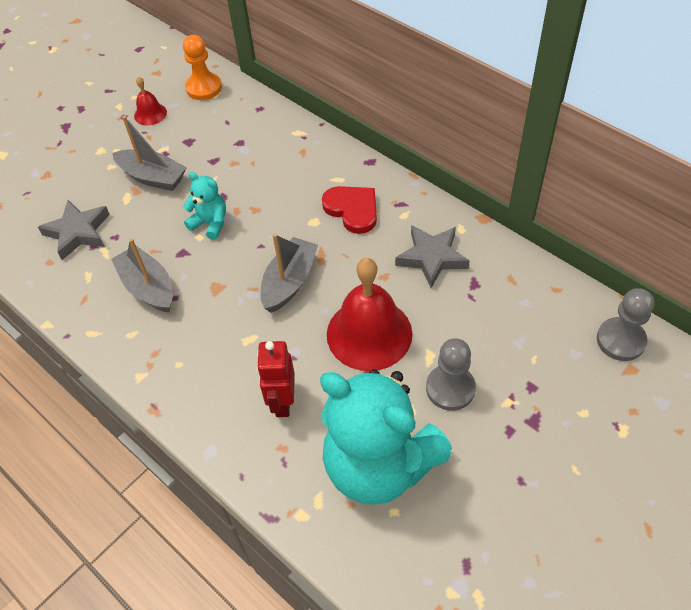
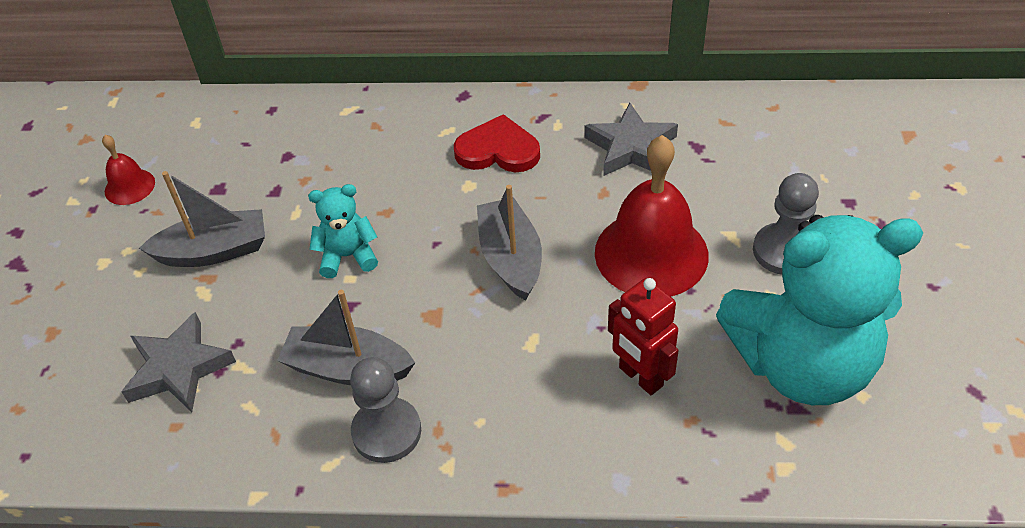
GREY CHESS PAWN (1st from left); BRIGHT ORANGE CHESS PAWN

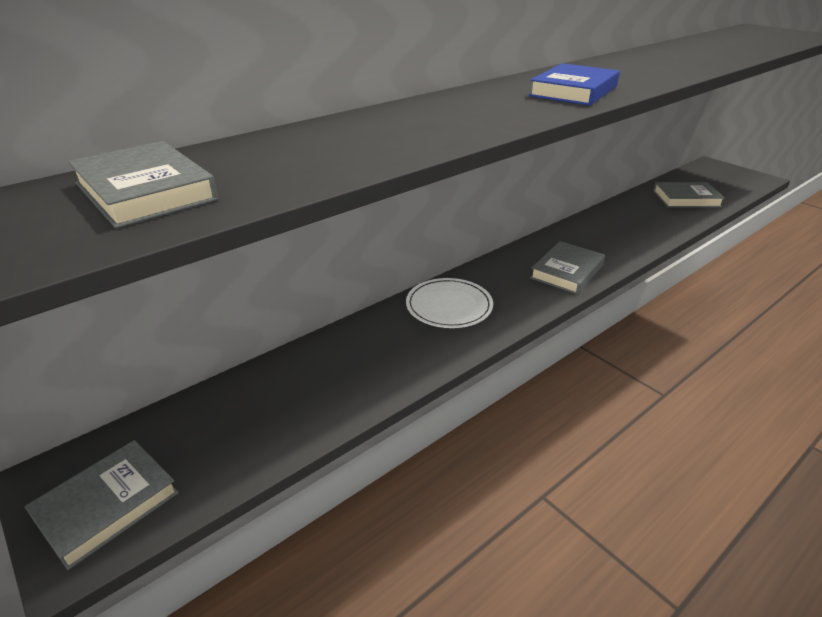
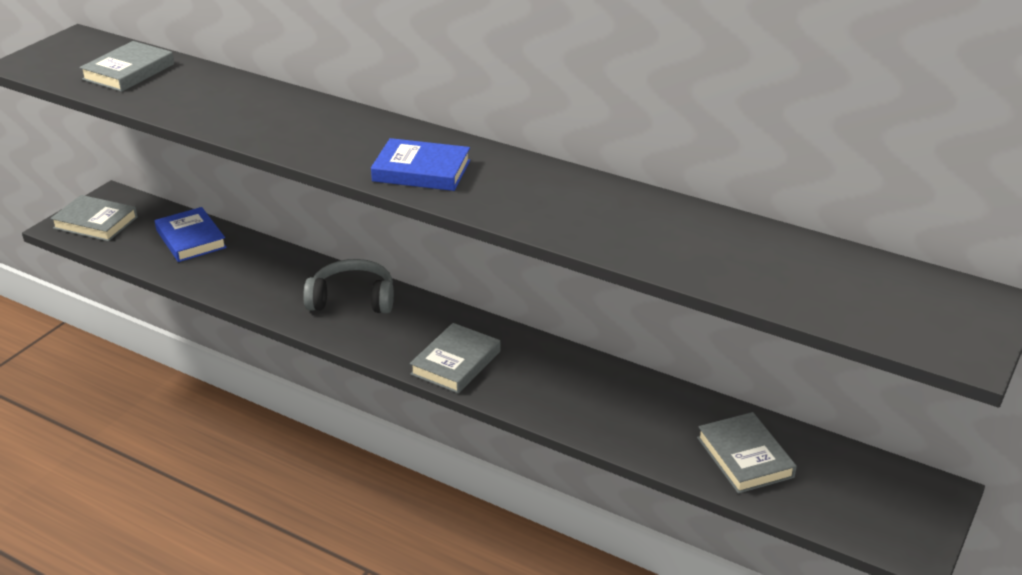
ROYAL BLUE HARDBACK (1st from left); GREY HEADSET; GREY HARDBACK (3rd from left)

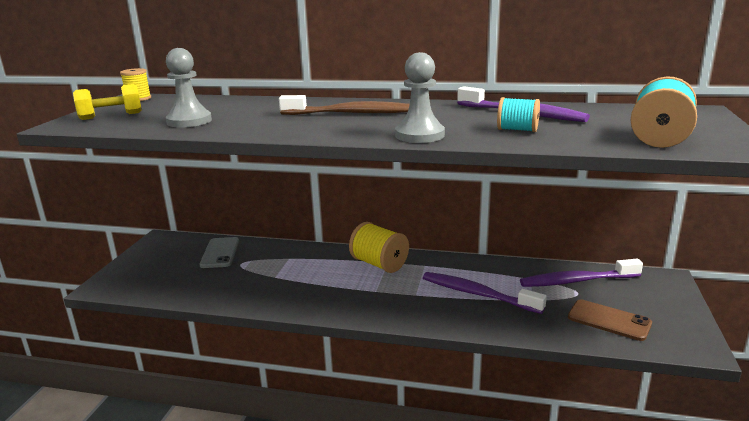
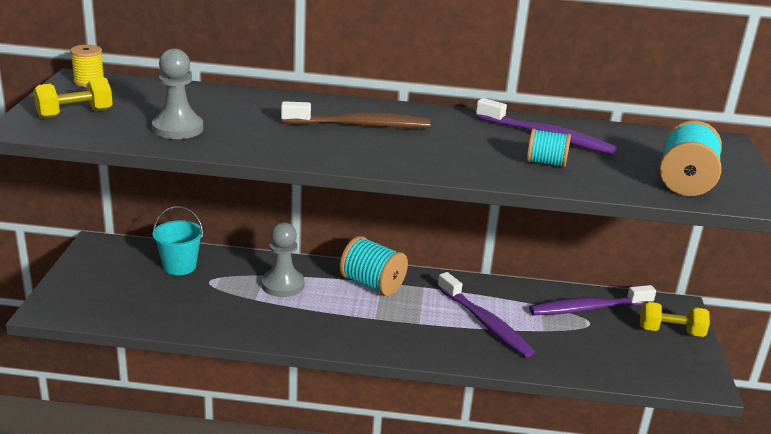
AQUA PAIL; GREY CHESS PAWN (2nd from left); AQUA SPOOL (1st from left); PURPLE TOOTH BRUSH (1st from left); GOLDEN FREE WEIGHT (2nd from left); BROWN SMARTPHONE

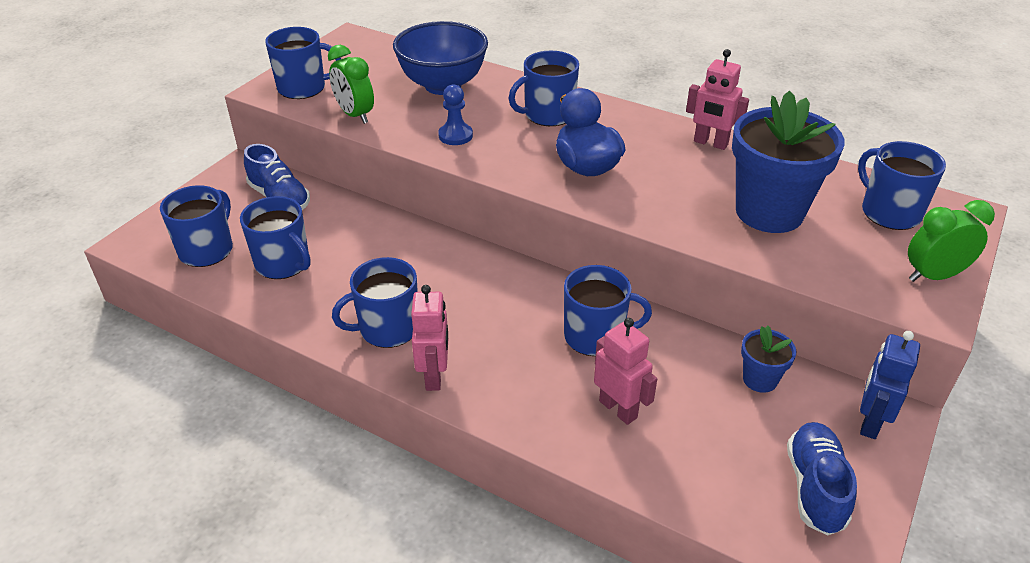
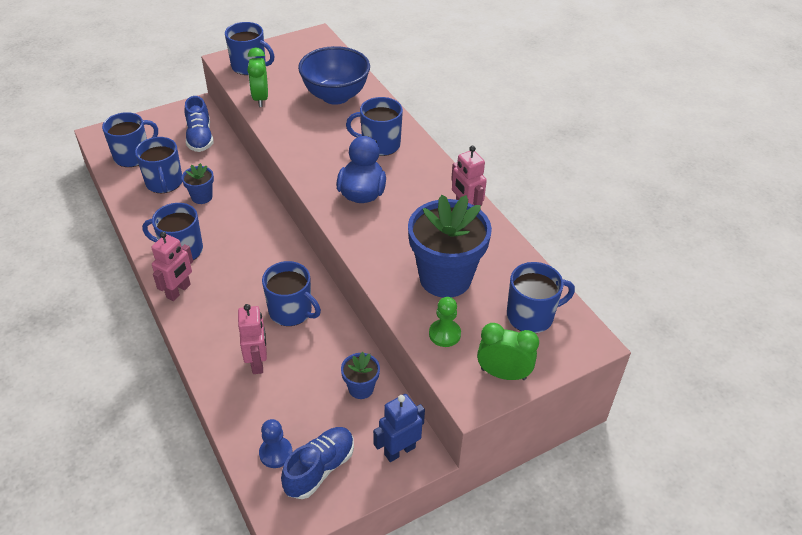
ROYAL BLUE POTTED PLANT (1st from left); ROYAL BLUE CHESS PAWN; LEAF-GREEN CHESS PAWN; ROYAL BLUE COFFEE MUG (7th from left)

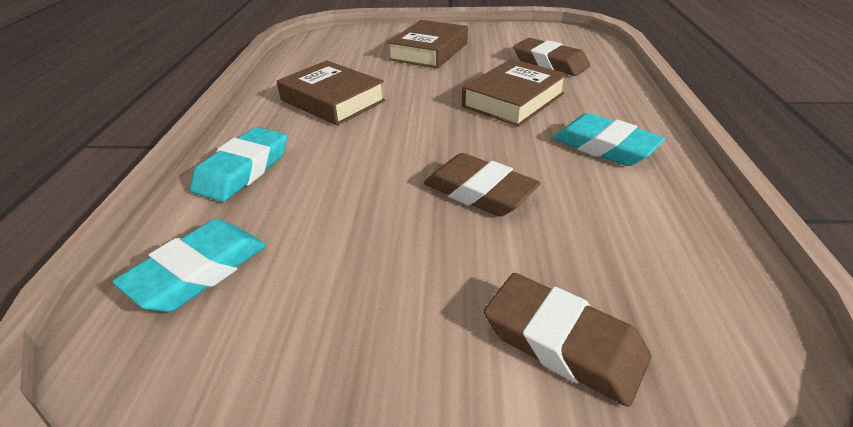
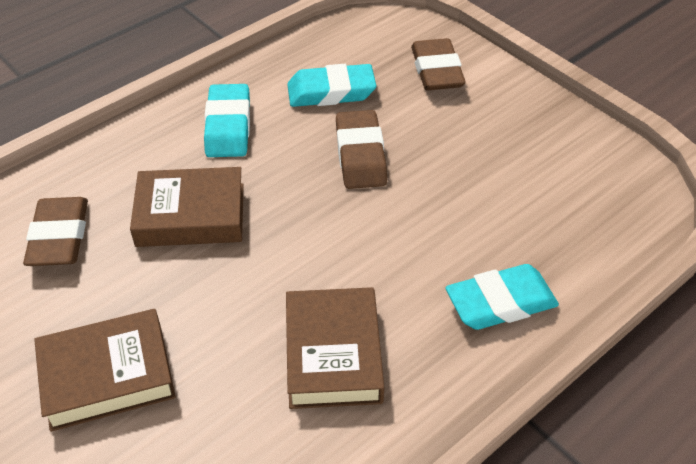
AQUA GUM ERASER (2nd from left)

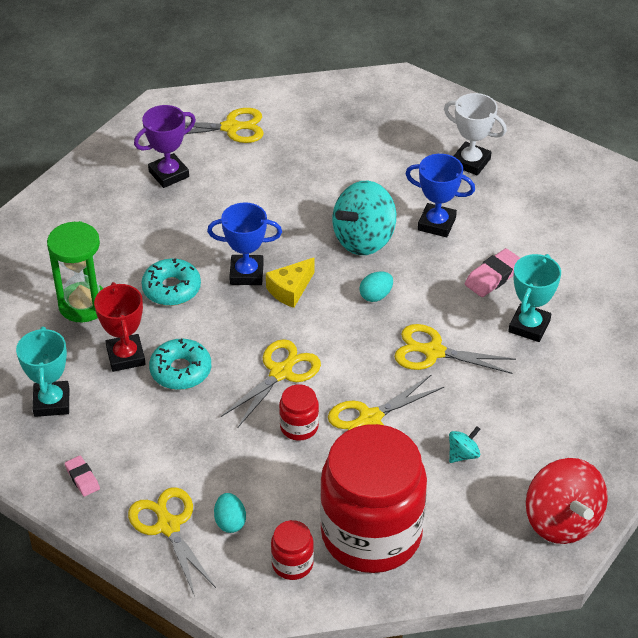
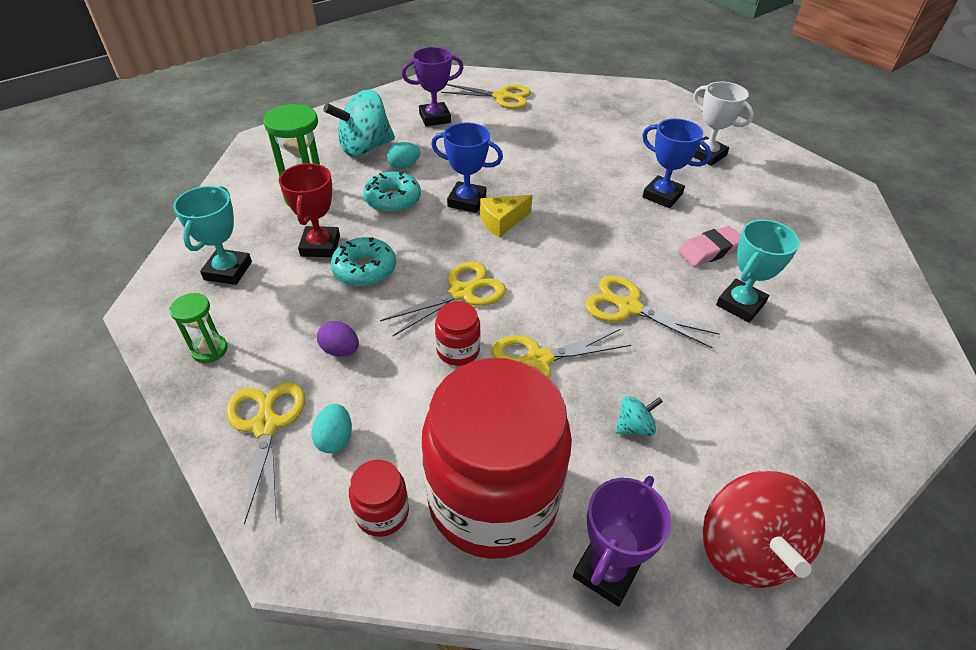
LEAF-GREEN HOURGLASS (1st from left); PURPLE TOY EGG; AQUA TOY TOP (1st from left); AQUA TOY EGG (2nd from left); PURPLE AWARD CUP (2nd from left)

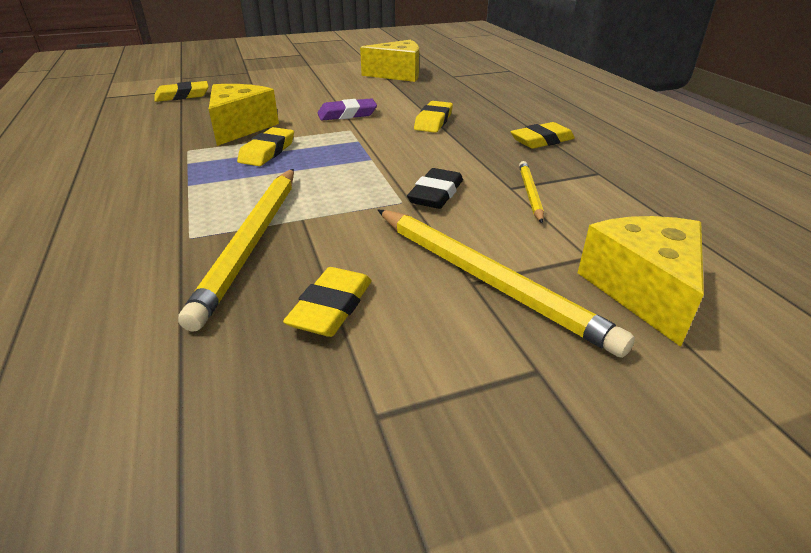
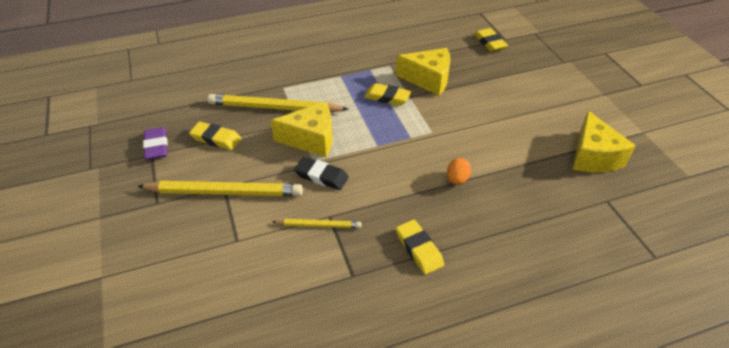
GOLDEN LEAD PENCIL (1st from left); PURPLE GUM ERASER; GOLDEN CHEESE WEDGE (1st from left); BRIGHT ORANGE TOY EGG

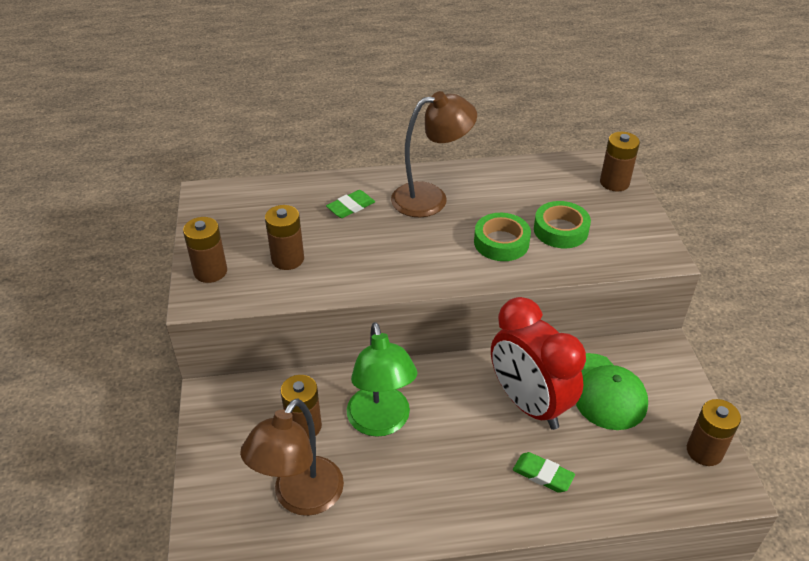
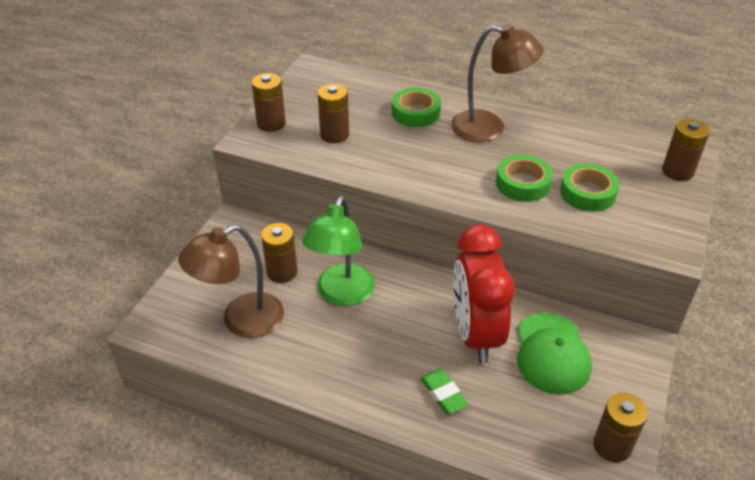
LEAF-GREEN ROLL OF TAPE (1st from left)

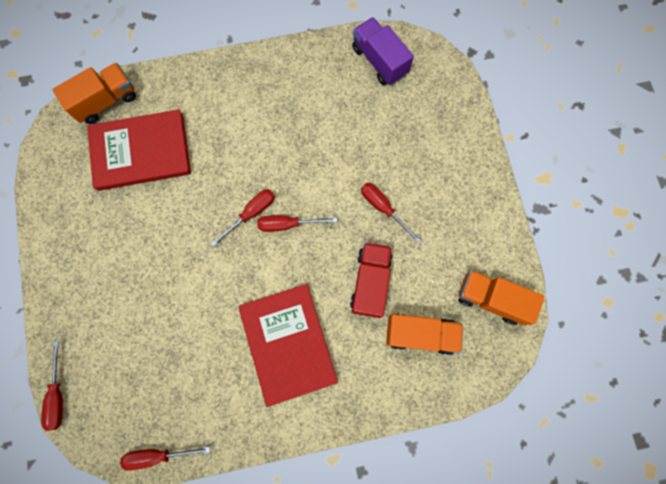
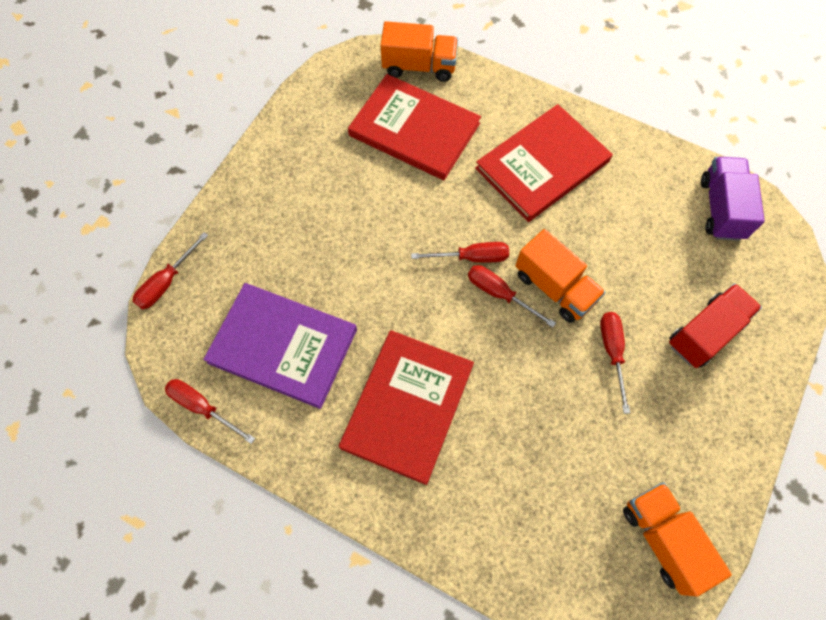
PURPLE HARDBACK; SCARLET HARDBACK (3rd from left); BRIGHT ORANGE LORRY (2nd from left); SCARLET LORRY

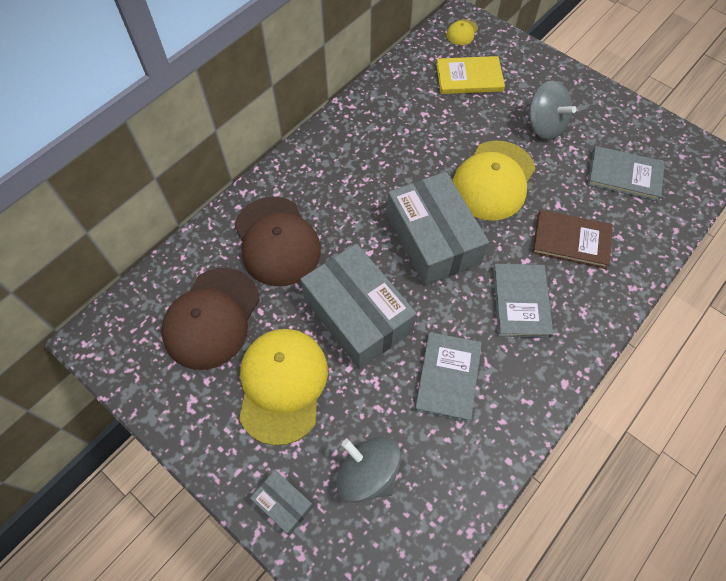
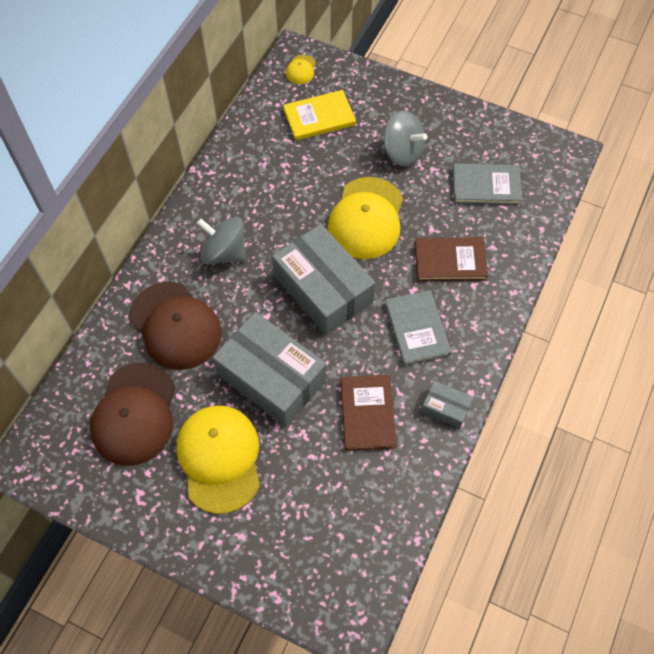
GREY TOY TOP (1st from left); BROWN HARDBACK (1st from left); GREY BOX (3rd from left)

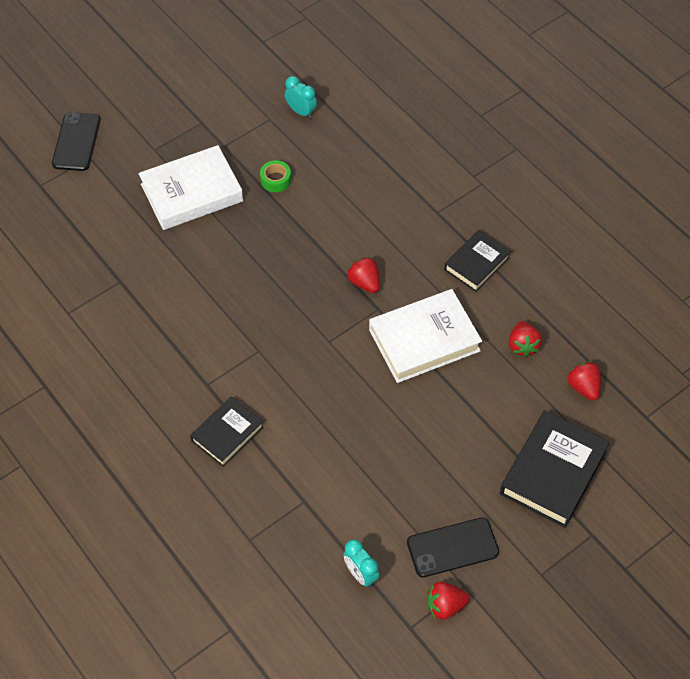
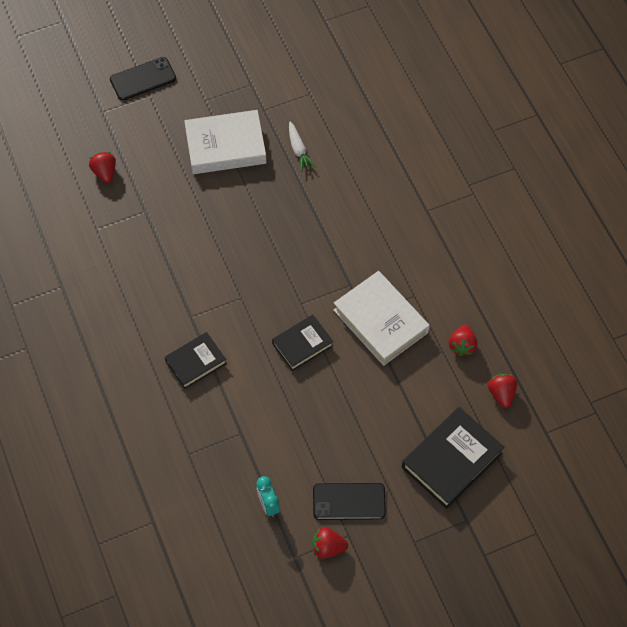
SCARLET STRAWBERRY (1st from left); JET-BLACK SMARTPHONE (1st from left); JET-BLACK HARDBACK (2nd from left); SNOW-WHITE ROOT VEGETABLE; SNOW-WHITE HARDBACK (2nd from left); AQUA BEDSIDE CLOCK (1st from left in the first image)

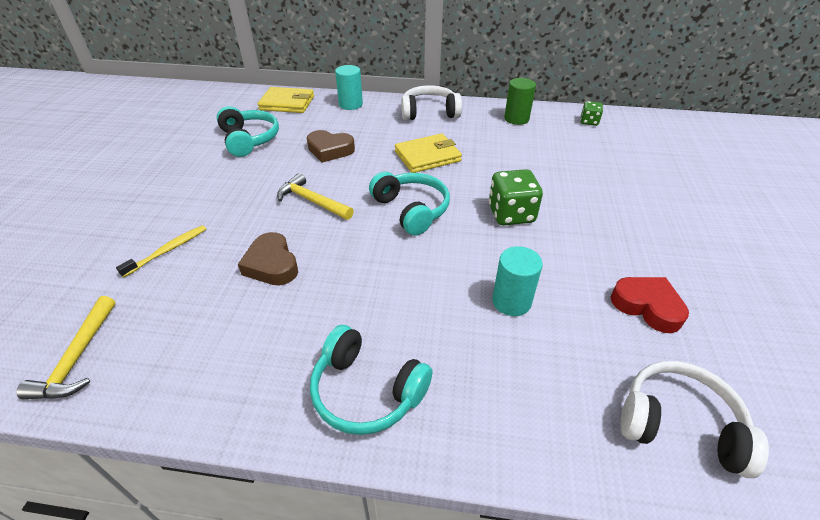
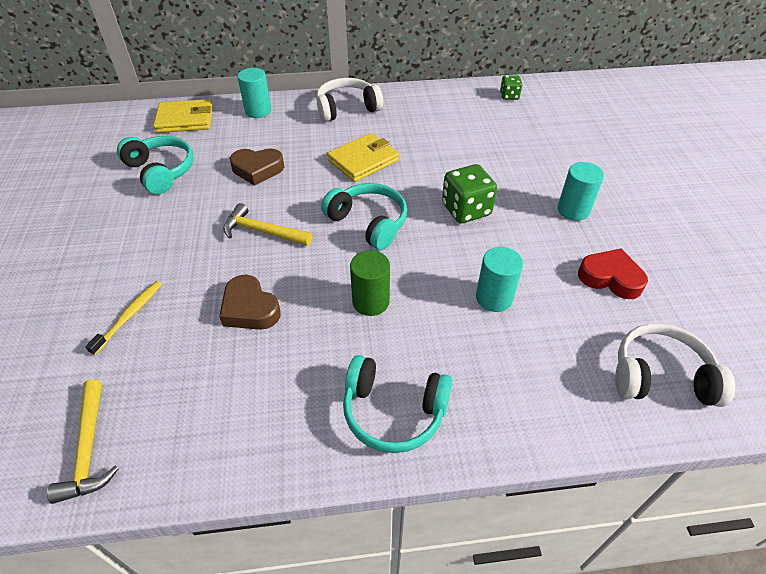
LEAF-GREEN CYLINDER; AQUA CYLINDER (3rd from left)

